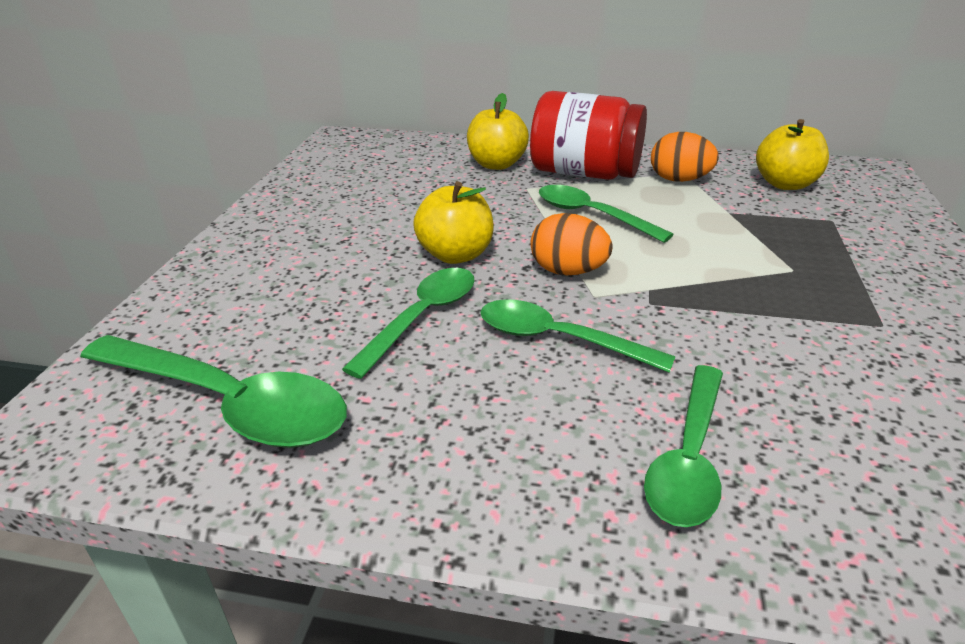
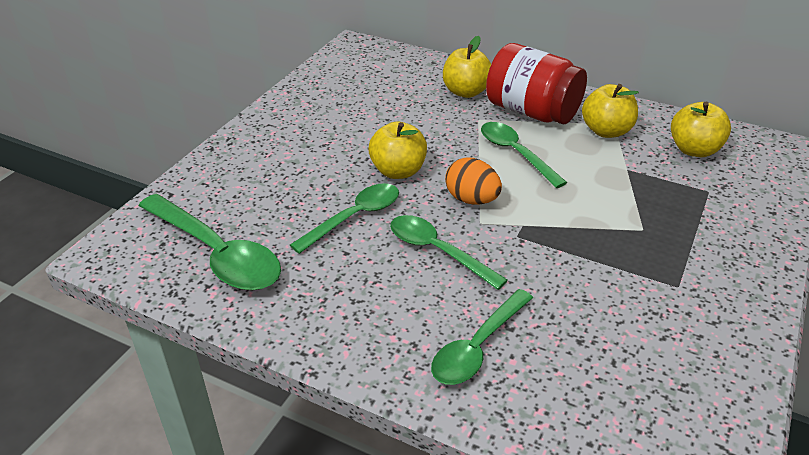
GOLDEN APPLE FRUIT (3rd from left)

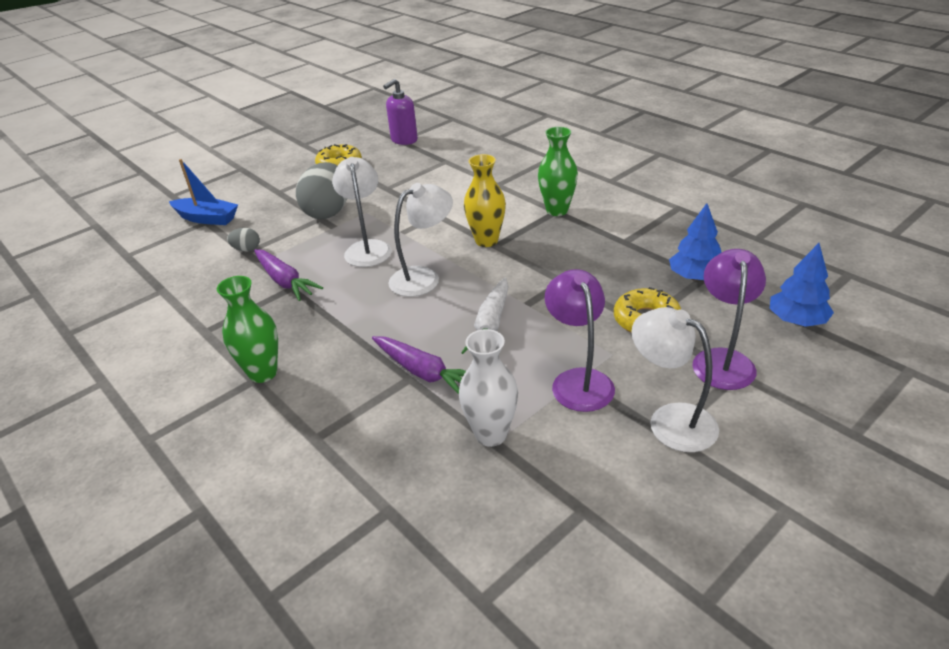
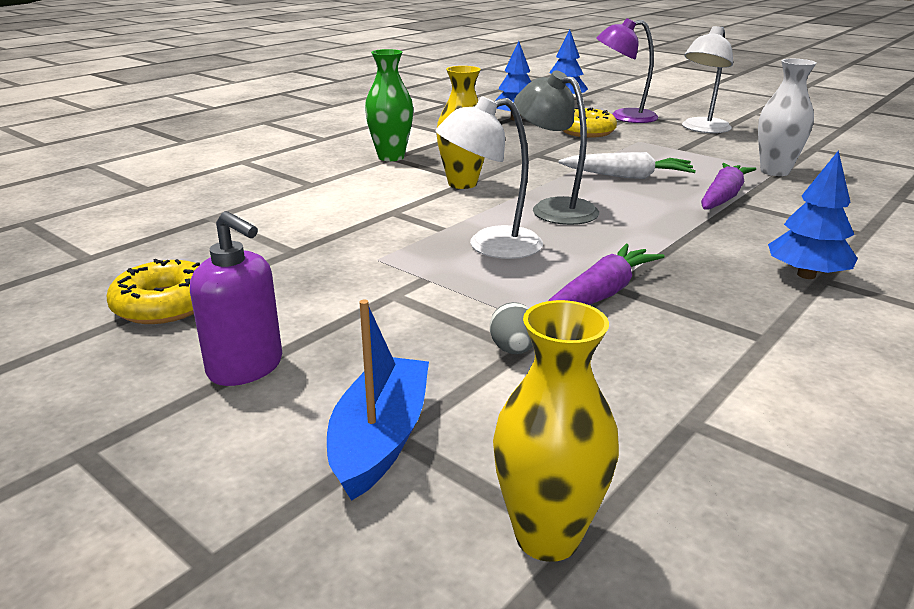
PURPLE SOAP PUMP; GOLDEN TALL VASE (2nd from left); GREY READING LAMP; ROYAL BLUE TREE (3rd from left); GREY TOY EGG (2nd from left in the first image); PURPLE READING LAMP (1st from left in the first image)

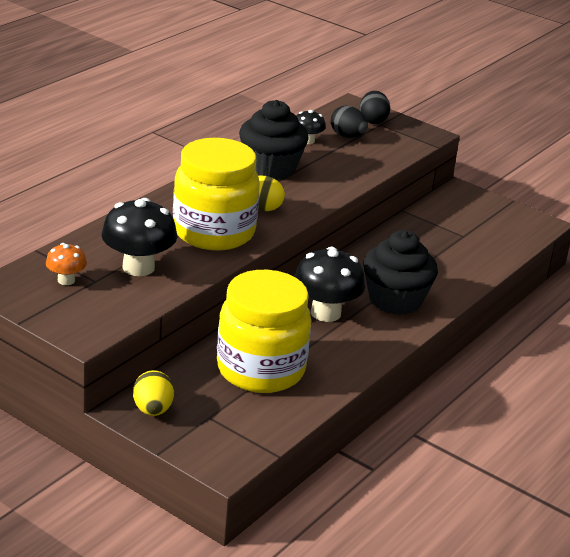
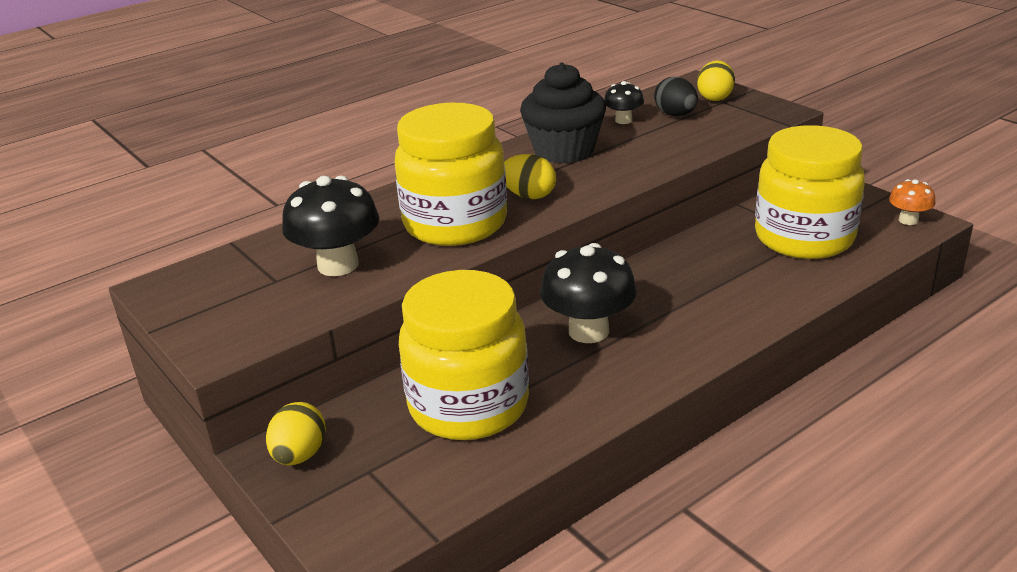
GOLDEN TOY EGG (3rd from left); GOLDEN PRESERVE JAR (3rd from left); BRIGHT ORANGE MUSHROOM; JET-BLACK FAIRY CAKE (2nd from left in the first image)

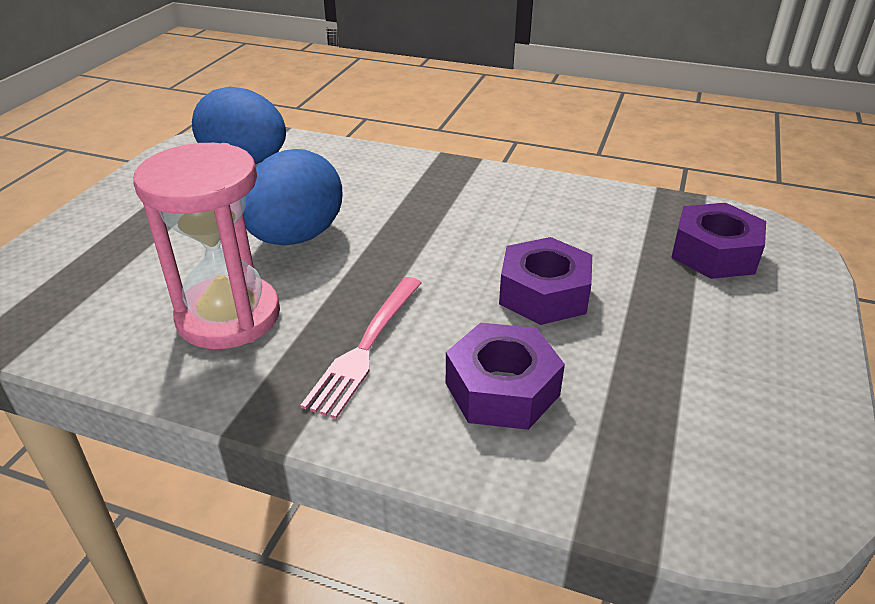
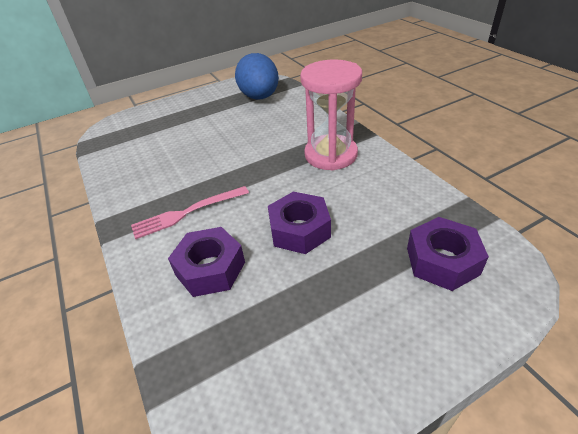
PINK HOURGLASS; ROYAL BLUE TOY EGG (2nd from left in the first image)

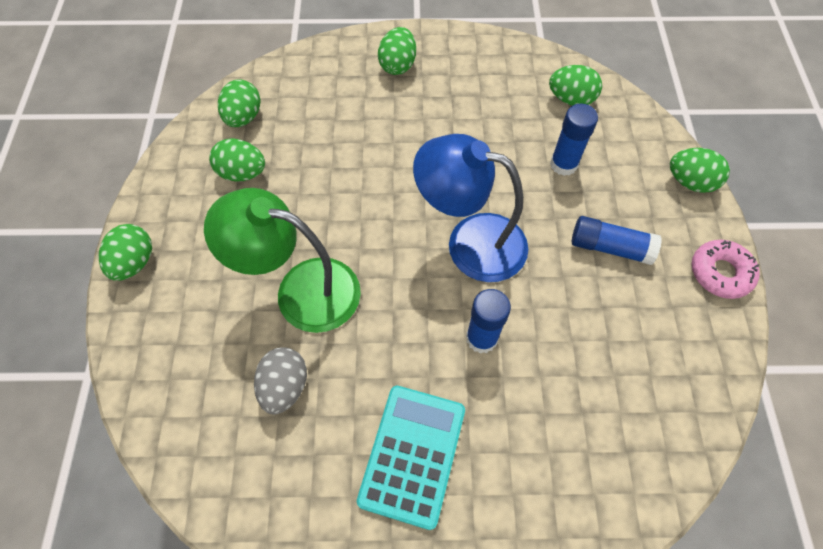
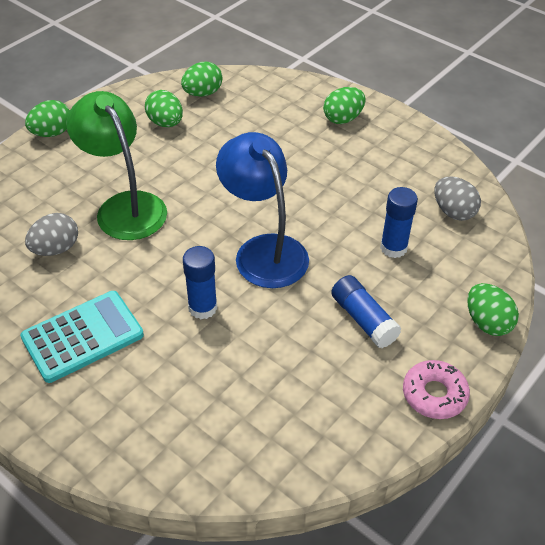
GREY TOY EGG (2nd from left)

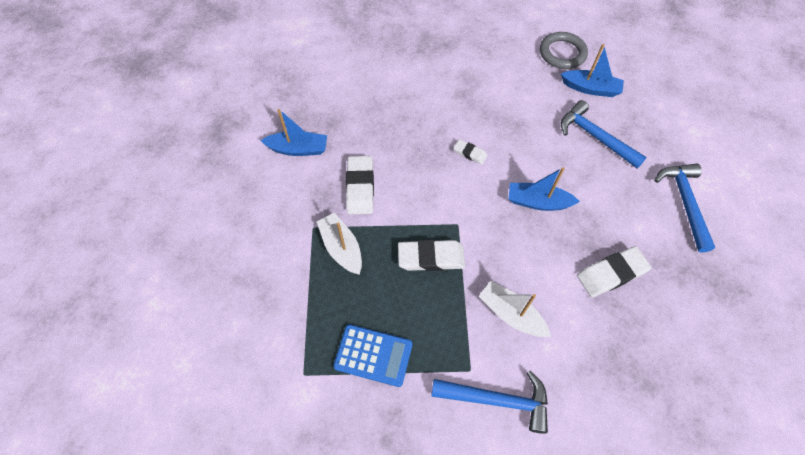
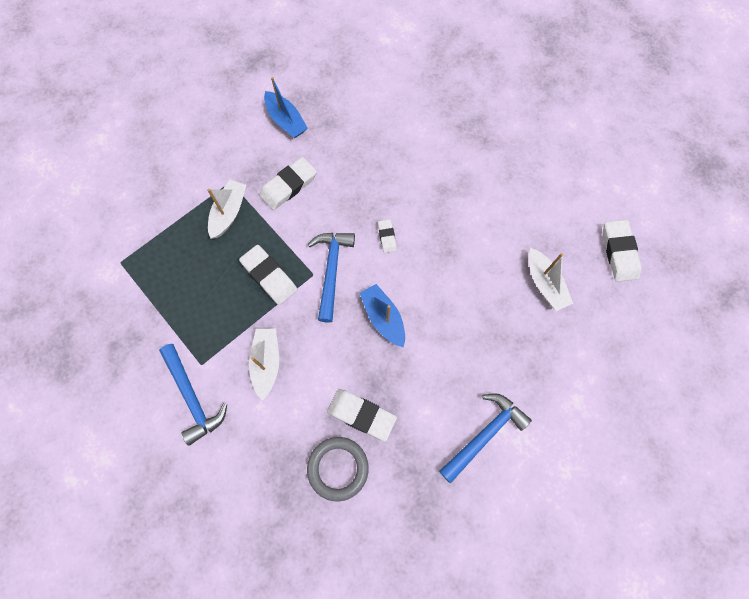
GREY HOOP; ROYAL BLUE CLAW HAMMER (2nd from left); SNOW-WHITE BOAT (3rd from left); SNOW-WHITE GUM ERASER (5th from left); ROYAL BLUE POCKET CALCULATOR

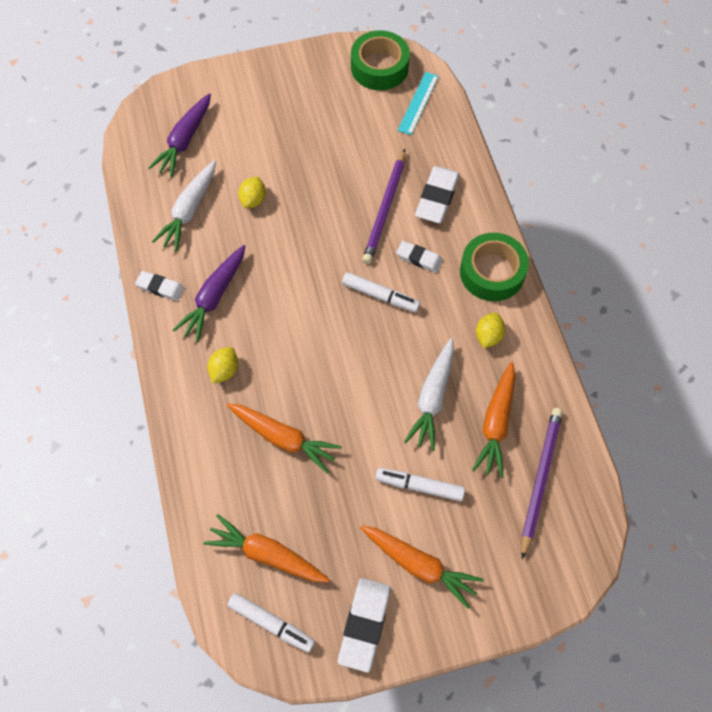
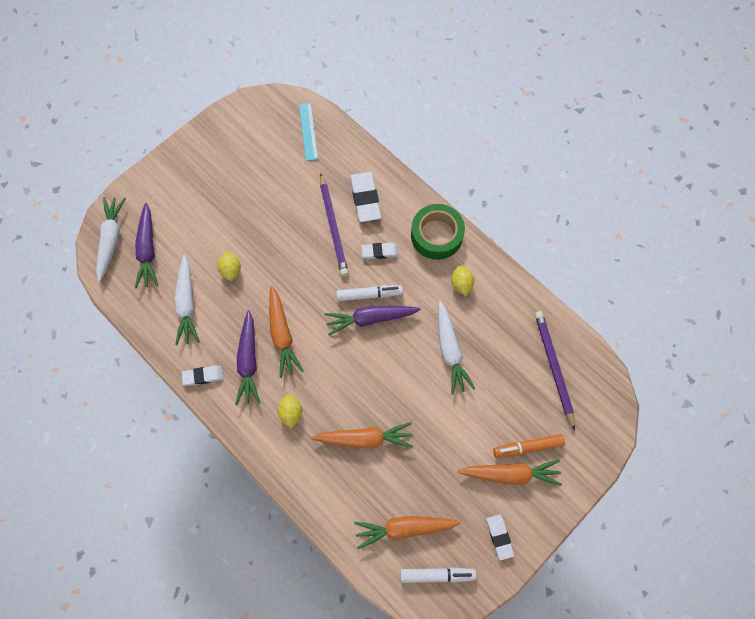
SNOW-WHITE ROOT VEGETABLE (1st from left); BRIGHT ORANGE ROOT VEGETABLE (1st from left); PURPLE ROOT VEGETABLE (3rd from left); SNOW-WHITE GUM ERASER (4th from left); BRIGHT ORANGE MARKER; LEAF-GREEN ROLL OF TAPE (1st from left in the first image); SNOW-WHITE MARKER (3rd from left in the first image)

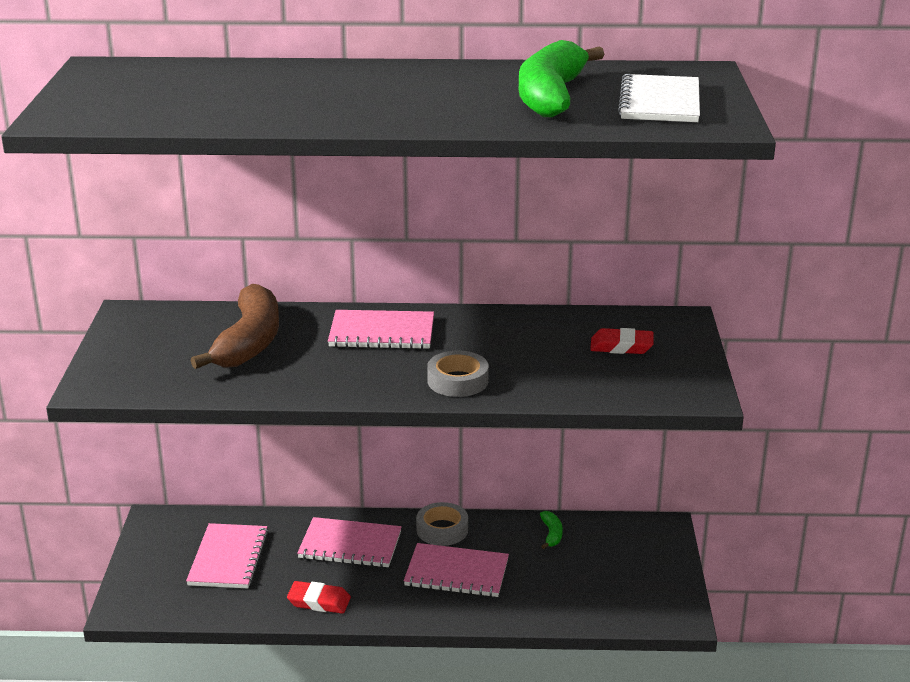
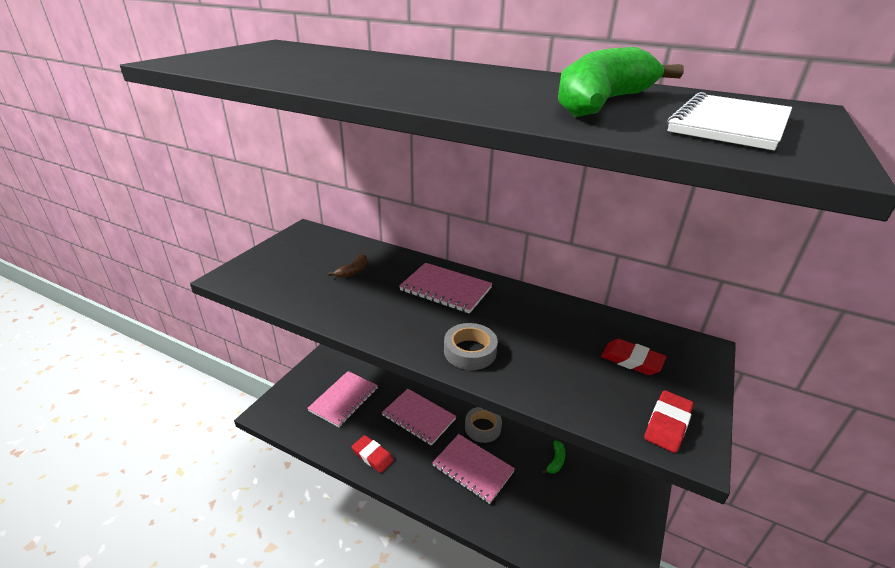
BROWN BANANA FRUIT; SCARLET GUM ERASER (3rd from left)

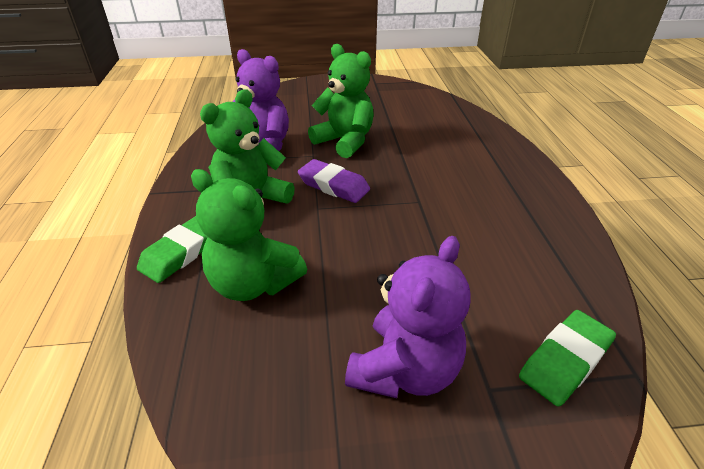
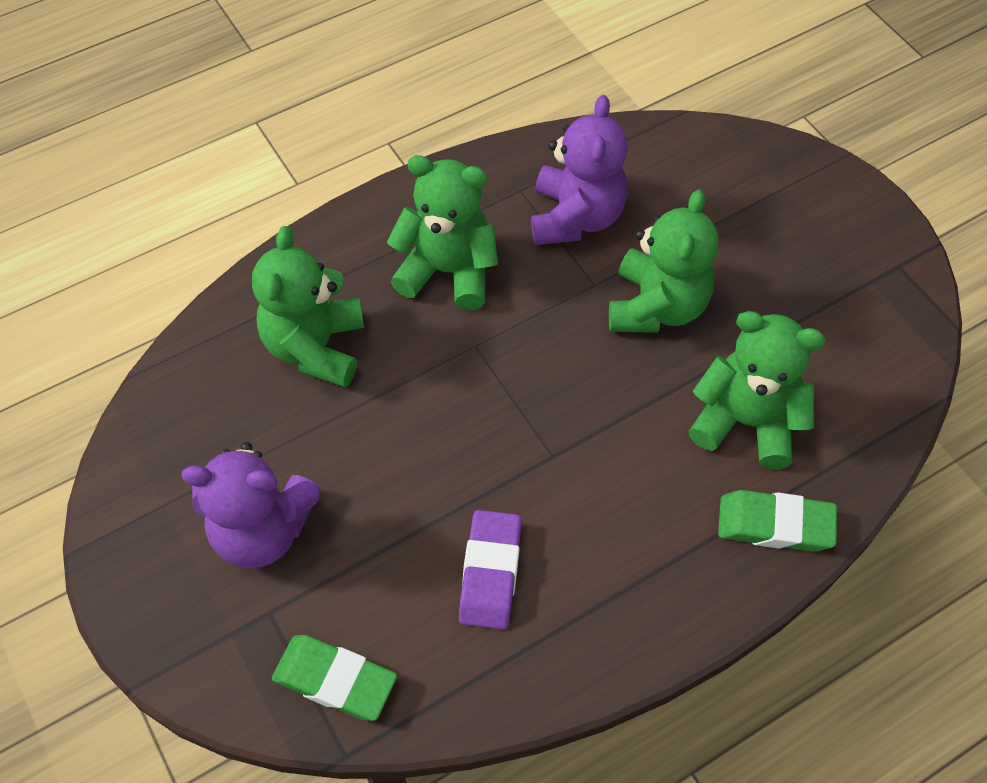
PURPLE GUM ERASER; LEAF-GREEN TEDDY (4th from left); LEAF-GREEN GUM ERASER (2nd from left)

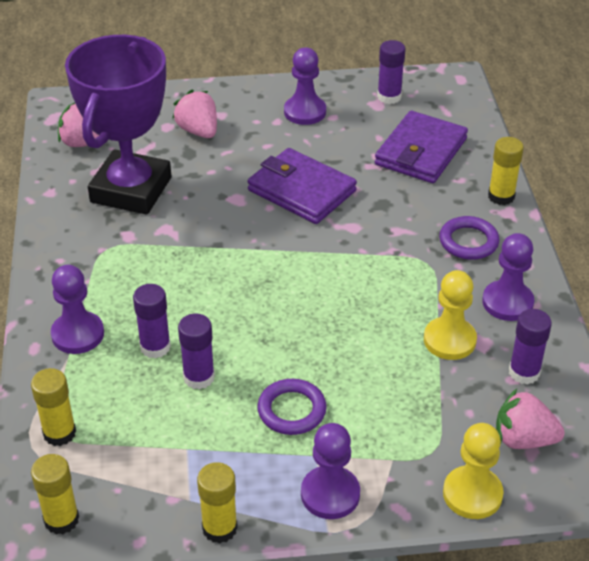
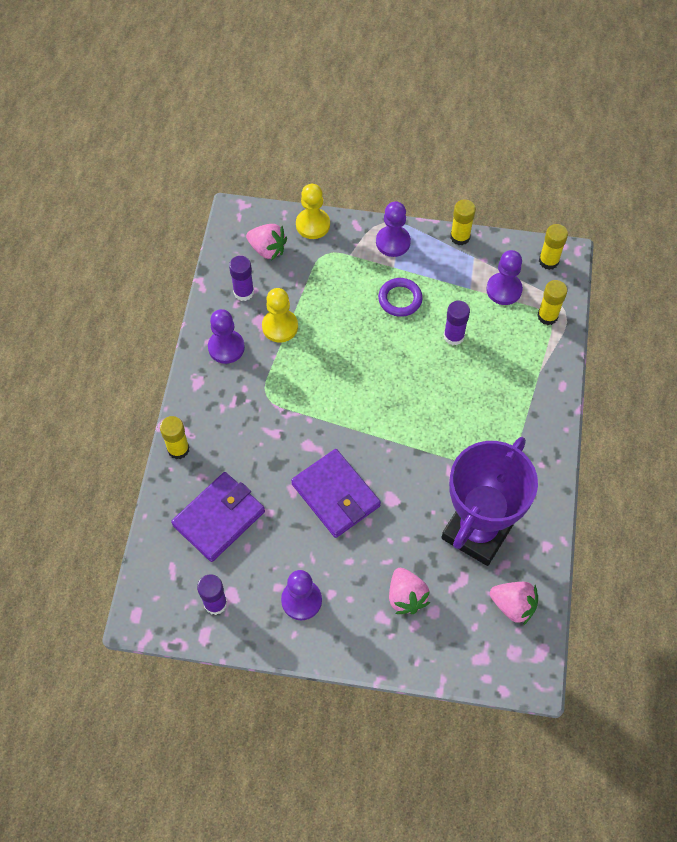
PURPLE CHESS PAWN (4th from left); PURPLE GLUE STICK (1st from left in the first image); PURPLE HOOP (2nd from left in the first image)

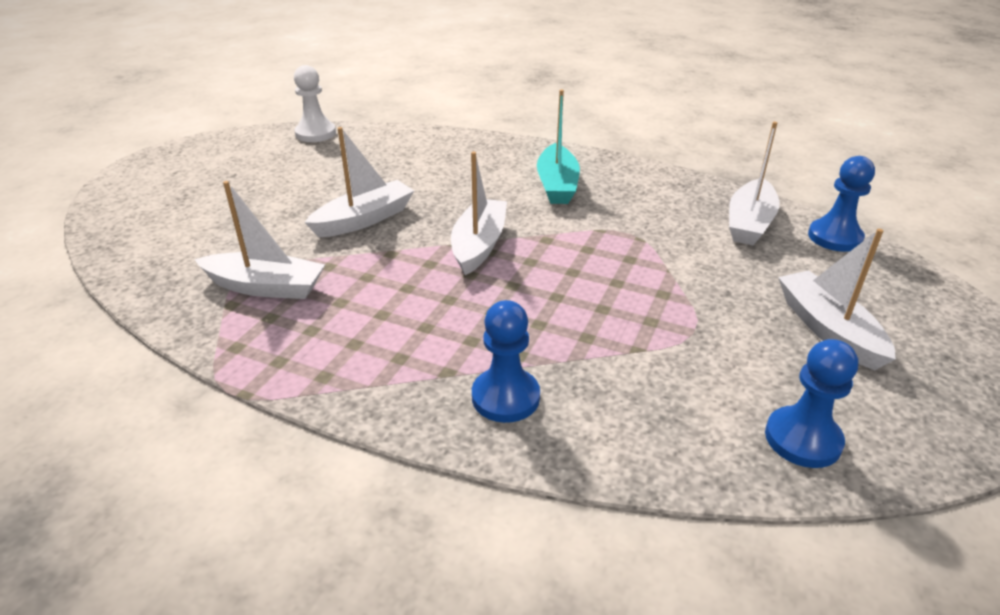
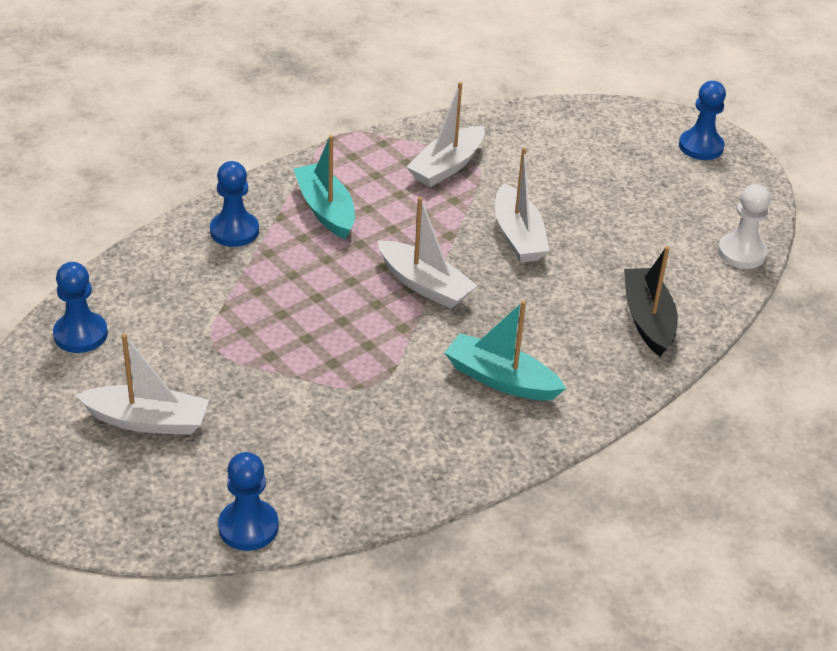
AQUA BOAT (1st from left); JET-BLACK BOAT; ROYAL BLUE CHESS PAWN (4th from left); SNOW-WHITE BOAT (4th from left in the first image)

